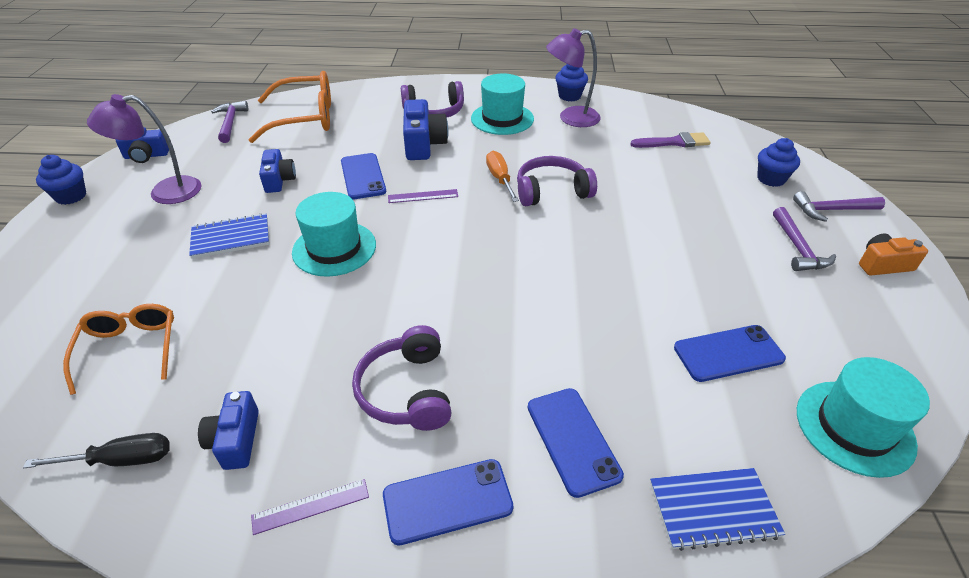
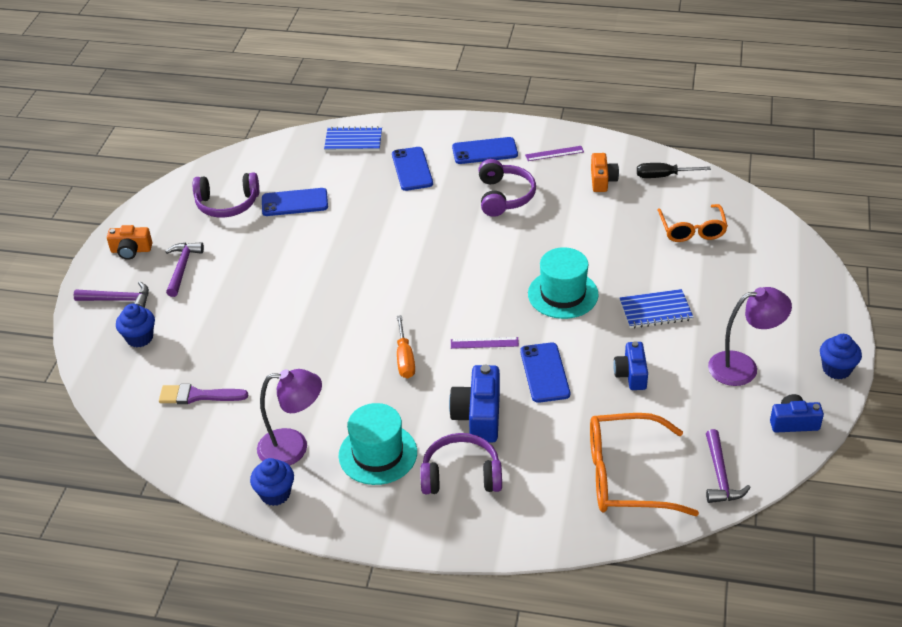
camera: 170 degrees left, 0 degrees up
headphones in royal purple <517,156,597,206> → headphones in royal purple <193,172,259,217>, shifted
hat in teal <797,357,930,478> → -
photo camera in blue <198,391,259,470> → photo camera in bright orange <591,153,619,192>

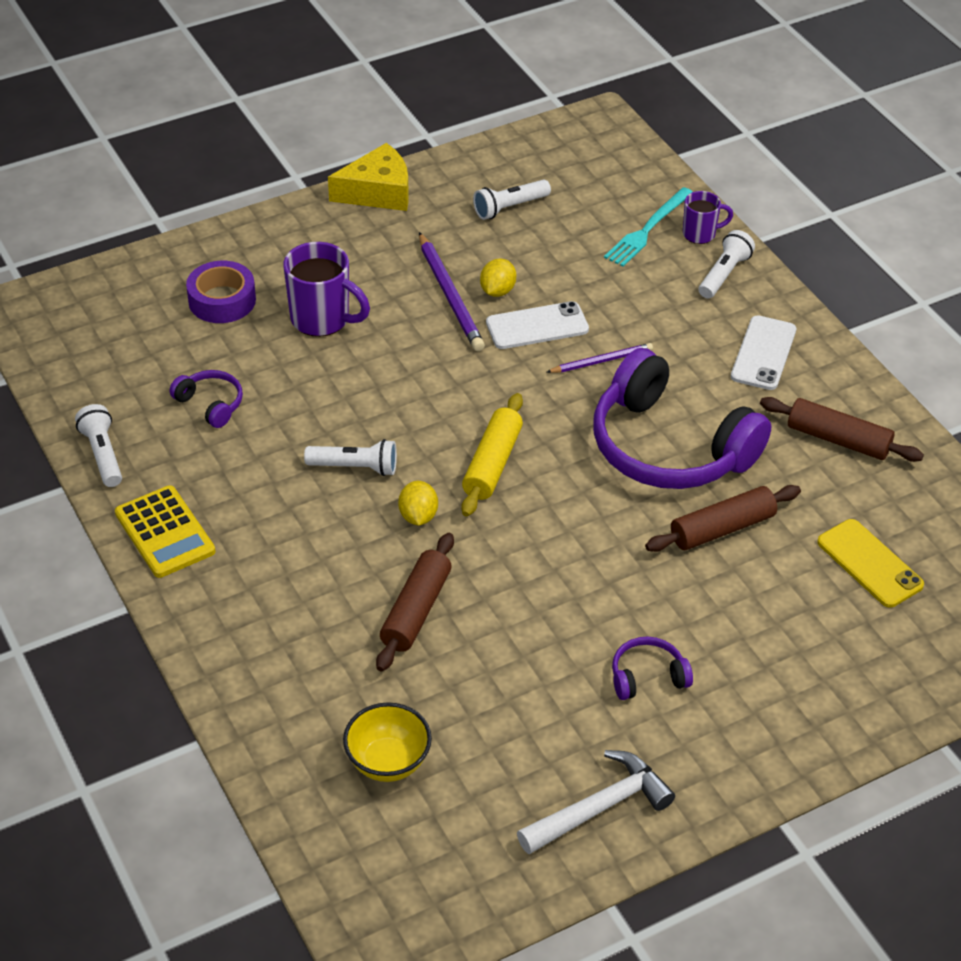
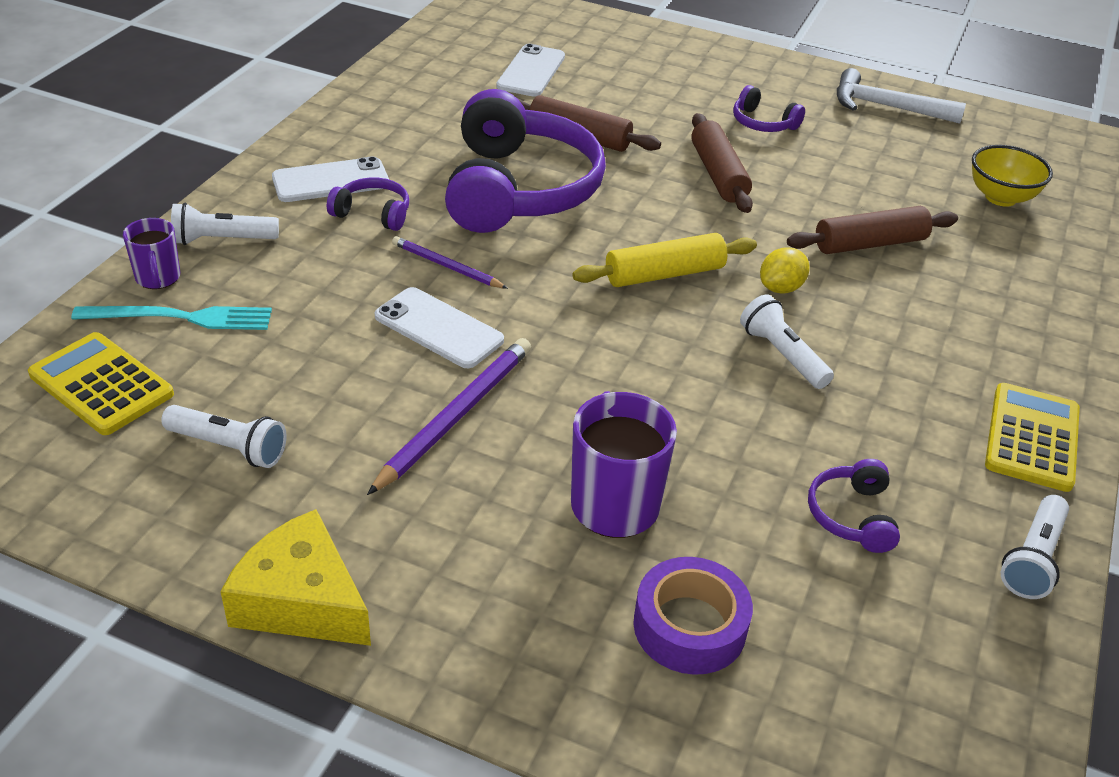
camera: 130 degrees left, 5 degrees down
mug in royal purple <683,191,733,244> → mug in royal purple <123,218,180,289>, 150 degrees counterclockwise
citrus fruit in yellow <480,258,516,297> → -
pastry roller in brown <760,397,924,462> → pastry roller in brown <691,113,753,213>, shifted
smartphone in yellow <817,519,924,608> → smartphone in pure white <496,44,565,97>
- → headphones in royal purple <327,178,409,231>
- → adding machine in yellow <28,332,174,435>

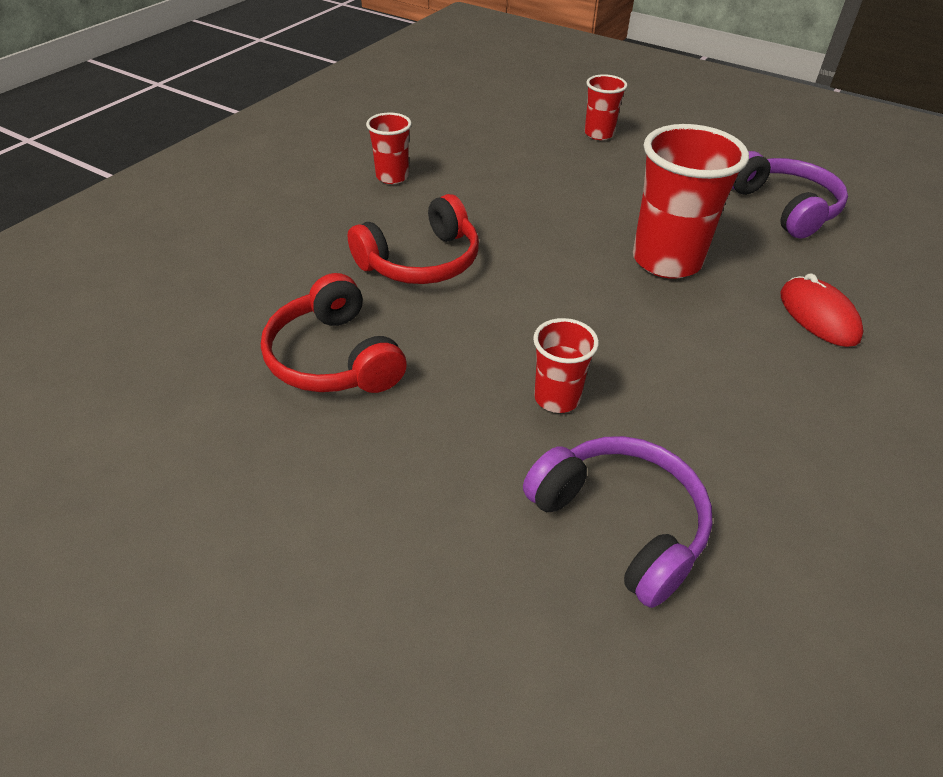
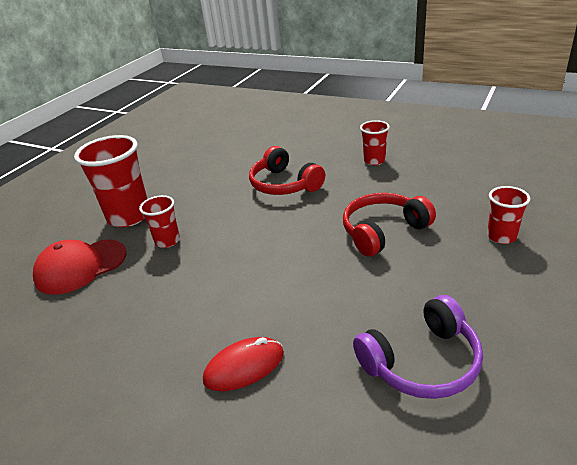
camera: 90 degrees right, 10 degrees down
cup in scarlet <633,124,749,279> → cup in scarlet <74,135,147,227>, shifted
headphones in scarlet <261,273,407,393> → headphones in scarlet <343,193,436,256>, shifted
headphones in royal purple <523,436,712,608> → cap in scarlet <33,240,127,295>

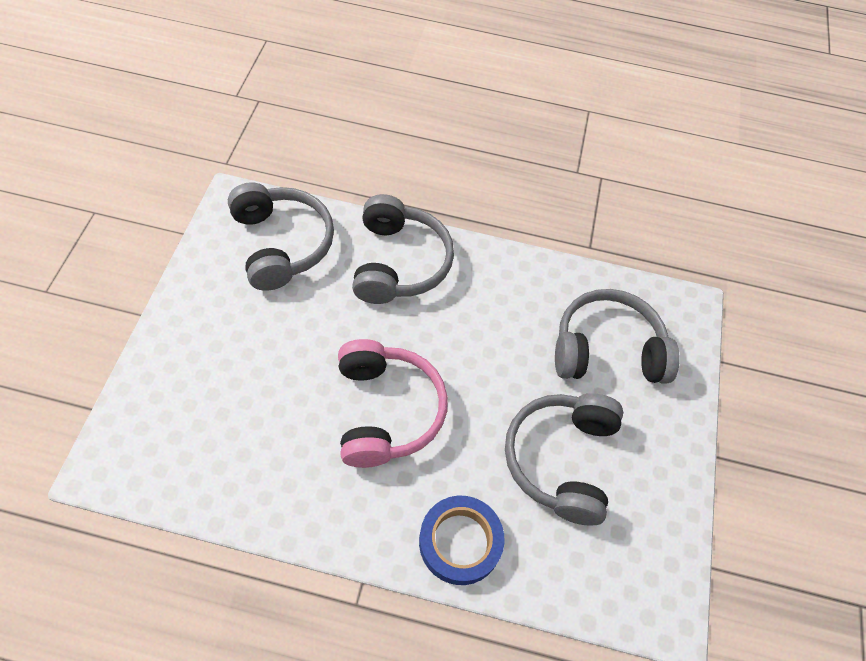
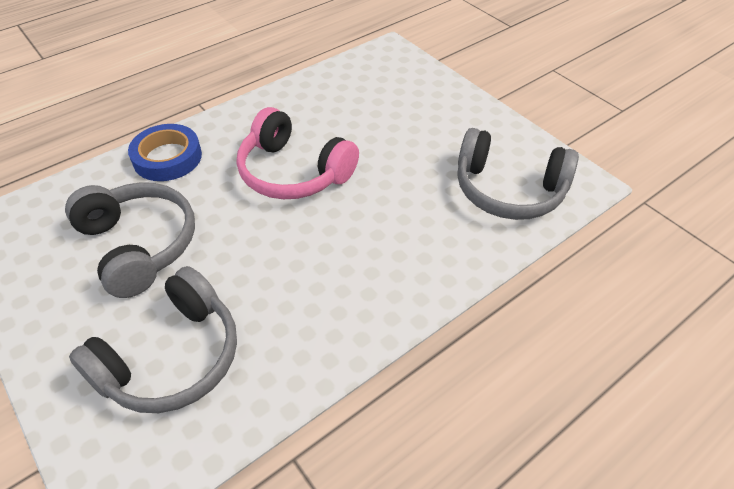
camera: 135 degrees right, 10 degrees down
headphones in grey <352,194,454,304> → -

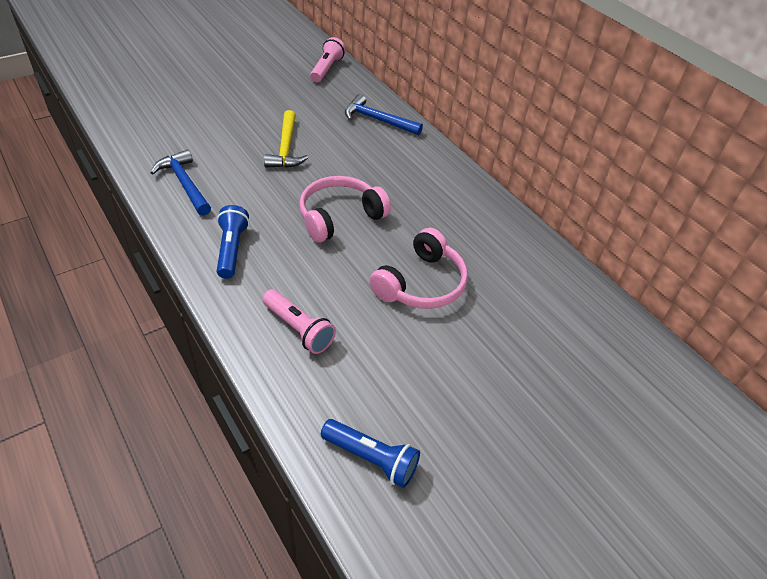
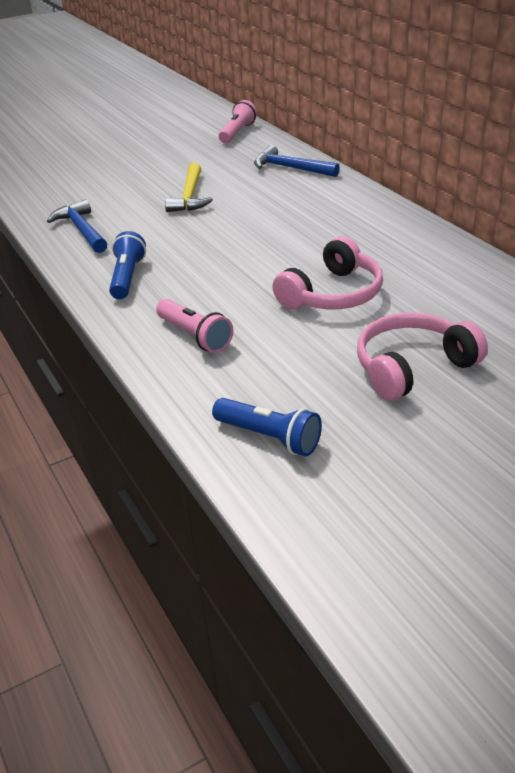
camera: 10 degrees right, 10 degrees down
headphones in rose-pink <299,176,391,243> → headphones in rose-pink <357,313,488,401>, shifted

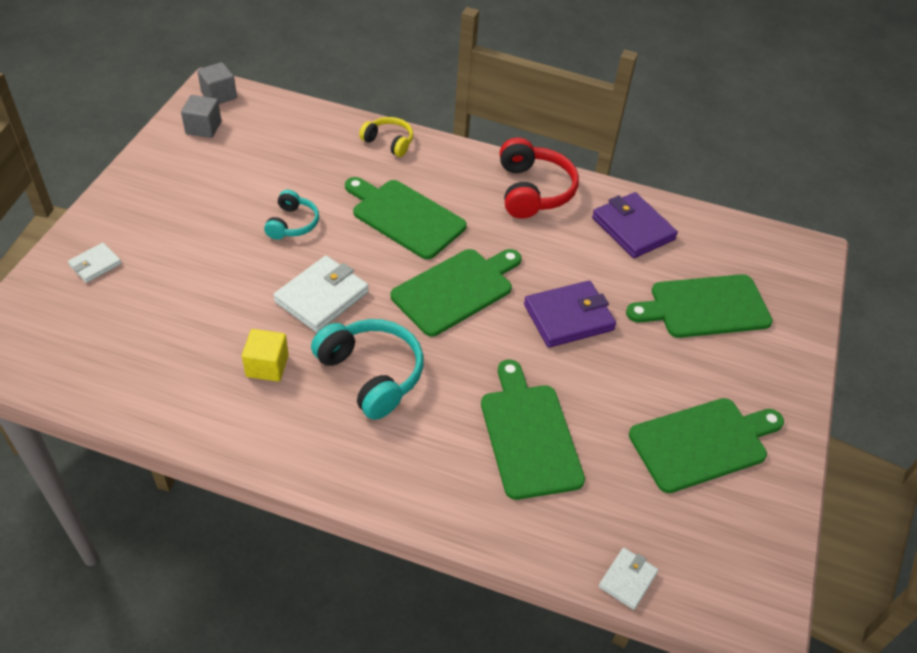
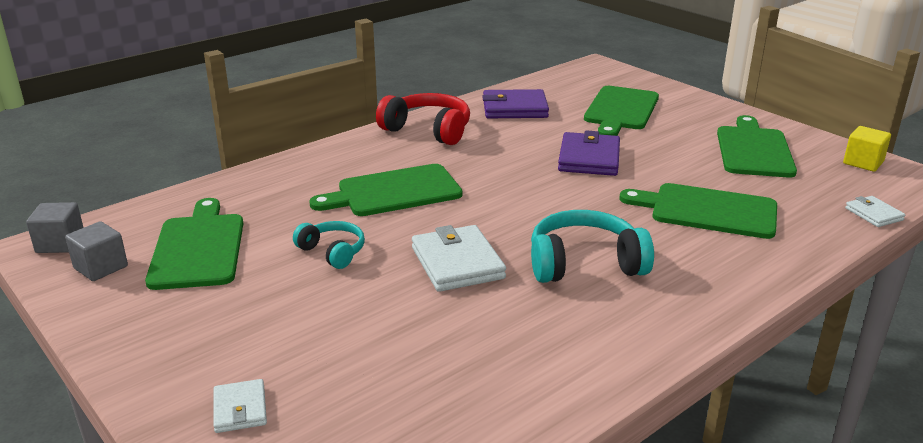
camera: 55 degrees left, 20 degrees down
headphones in yellow <359,117,413,157> → -
cutting board in emerald <391,249,522,337> → cutting board in emerald <145,198,243,290>, shifted
cube in yellow <242,329,289,381> → cube in yellow <843,126,891,172>, shifted

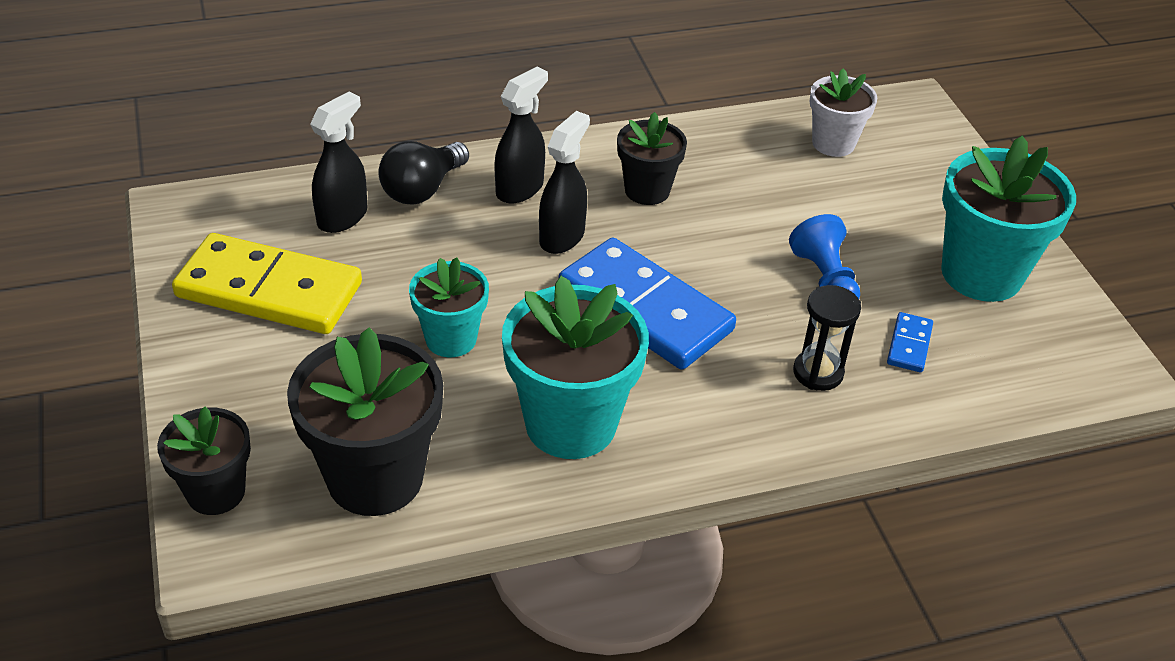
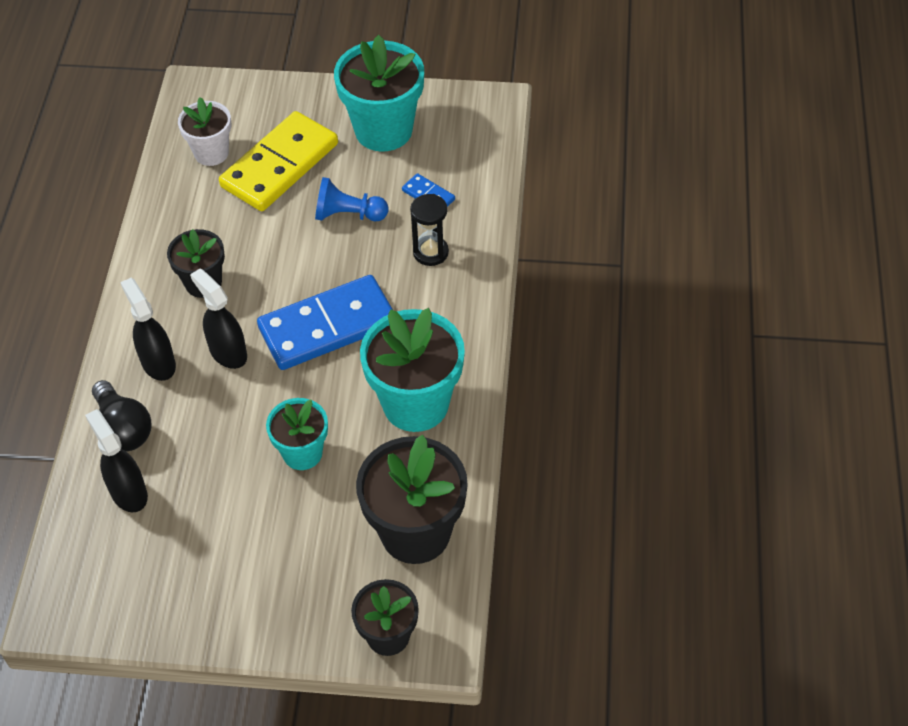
camera: 65 degrees left, 10 degrees up
domino in yellow <172,233,362,334> → domino in yellow <219,111,338,211>, shifted

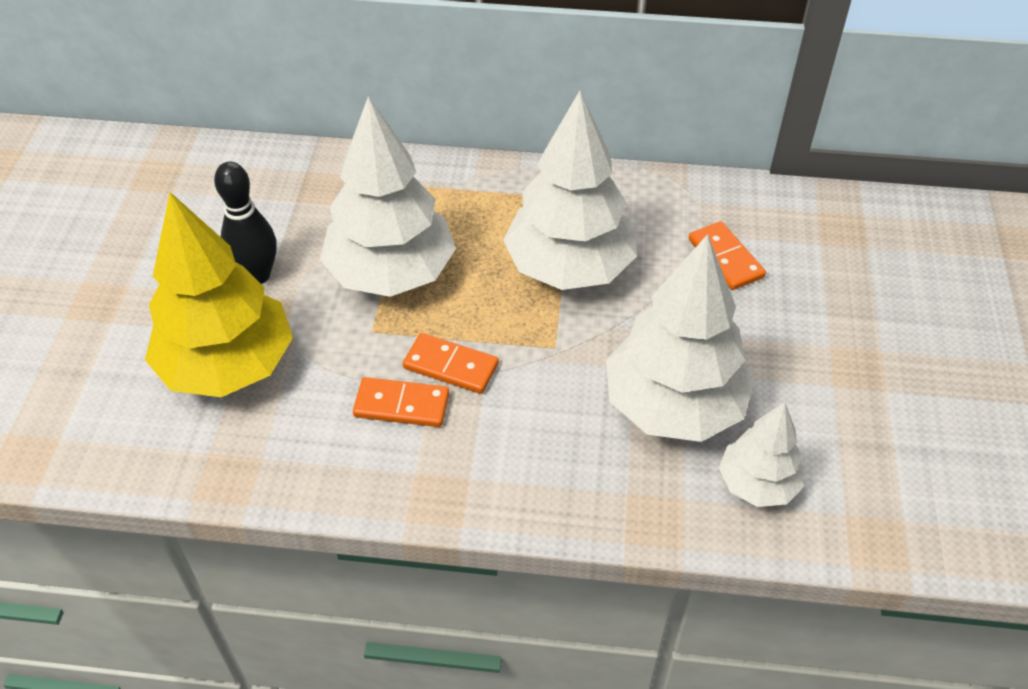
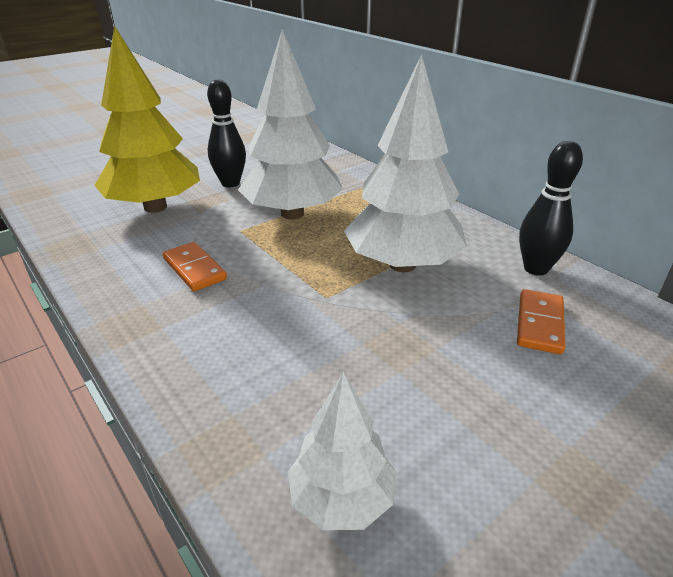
camera: 45 degrees right, 15 degrees down
toy tree in pure white <606,234,755,442> → -
domino in bright orange <403,333,499,394> → -
- → tenpin in black <519,141,583,276>

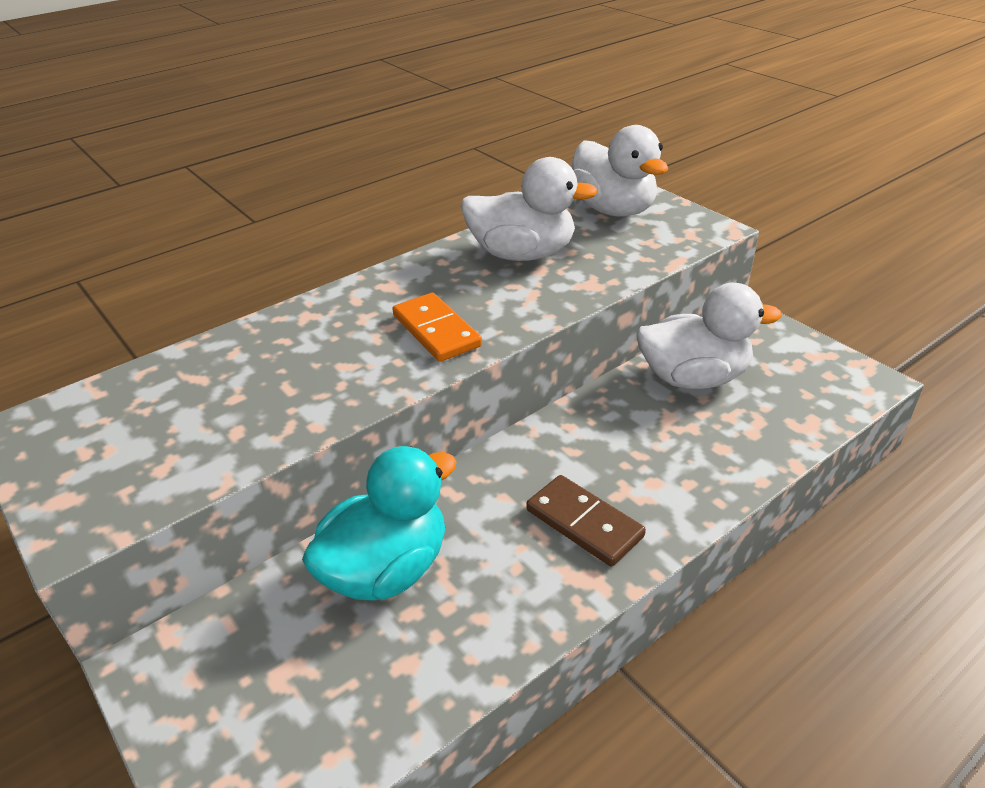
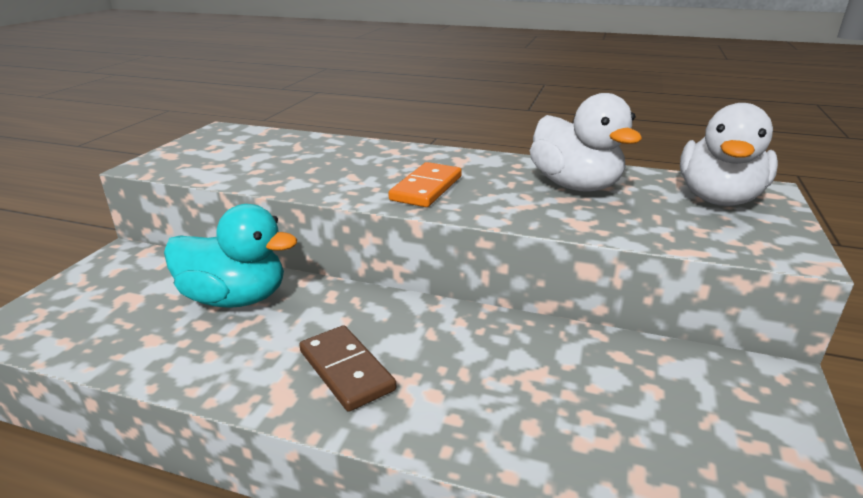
camera: 55 degrees right, 10 degrees down
rubber duck in pure white <637,283,782,389> → -
domino in brown <526,475,646,566> → domino in brown <299,325,396,412>, 45 degrees counterclockwise

